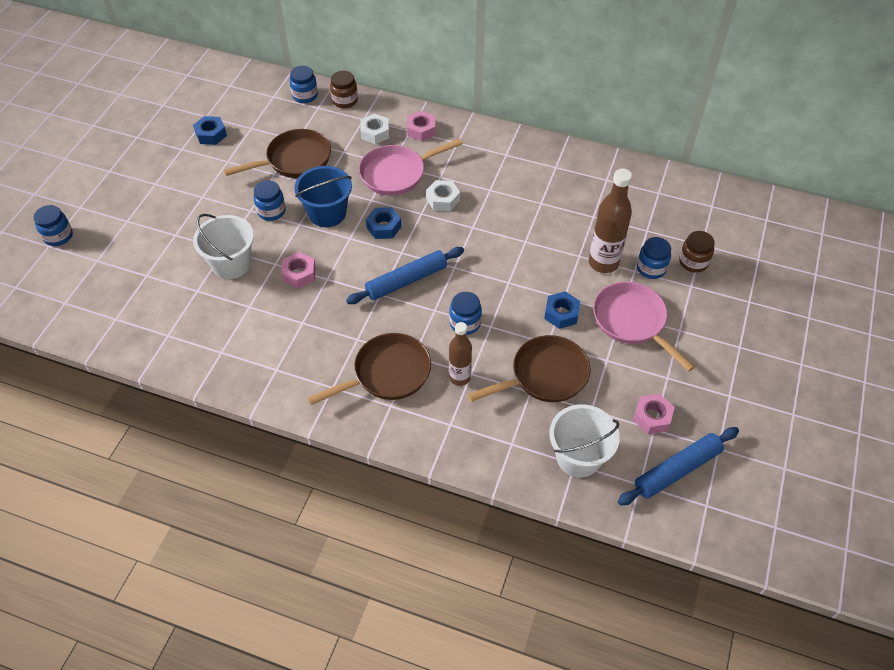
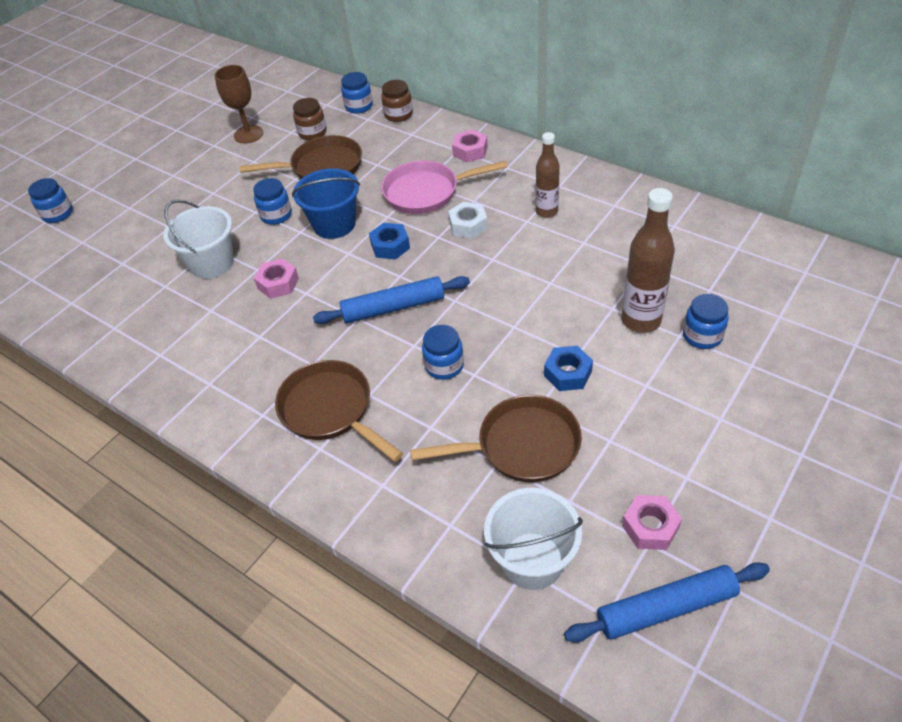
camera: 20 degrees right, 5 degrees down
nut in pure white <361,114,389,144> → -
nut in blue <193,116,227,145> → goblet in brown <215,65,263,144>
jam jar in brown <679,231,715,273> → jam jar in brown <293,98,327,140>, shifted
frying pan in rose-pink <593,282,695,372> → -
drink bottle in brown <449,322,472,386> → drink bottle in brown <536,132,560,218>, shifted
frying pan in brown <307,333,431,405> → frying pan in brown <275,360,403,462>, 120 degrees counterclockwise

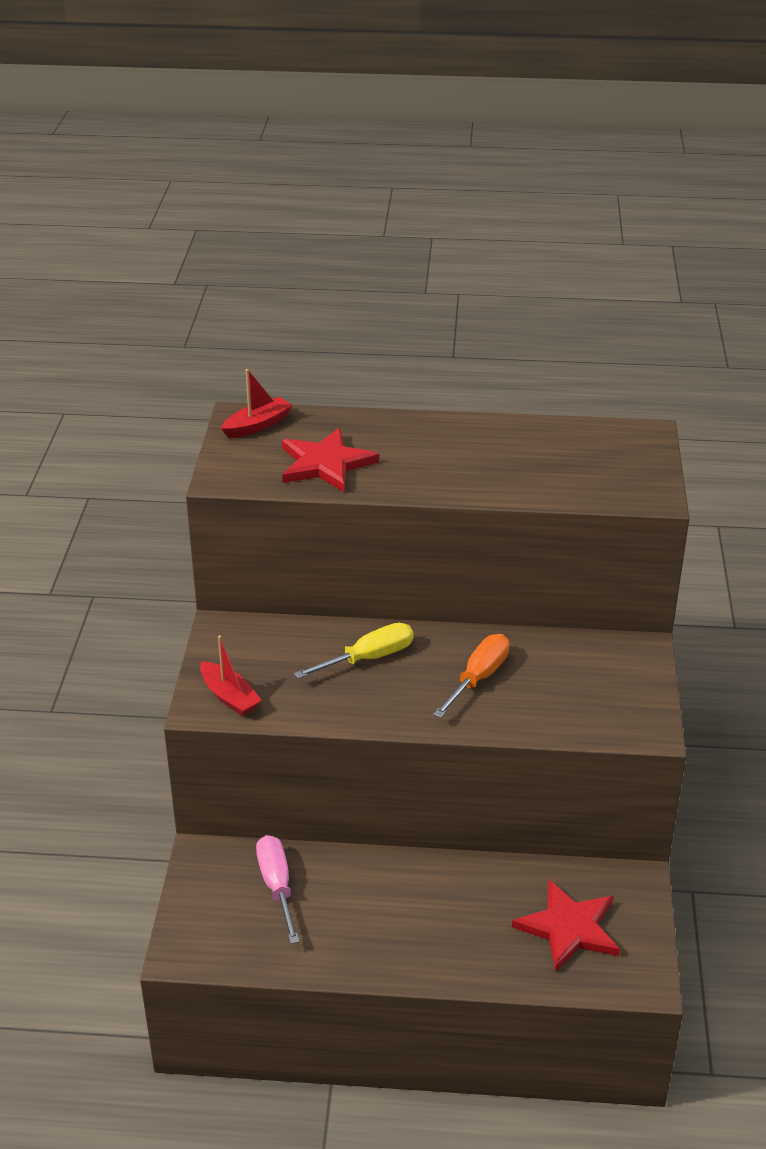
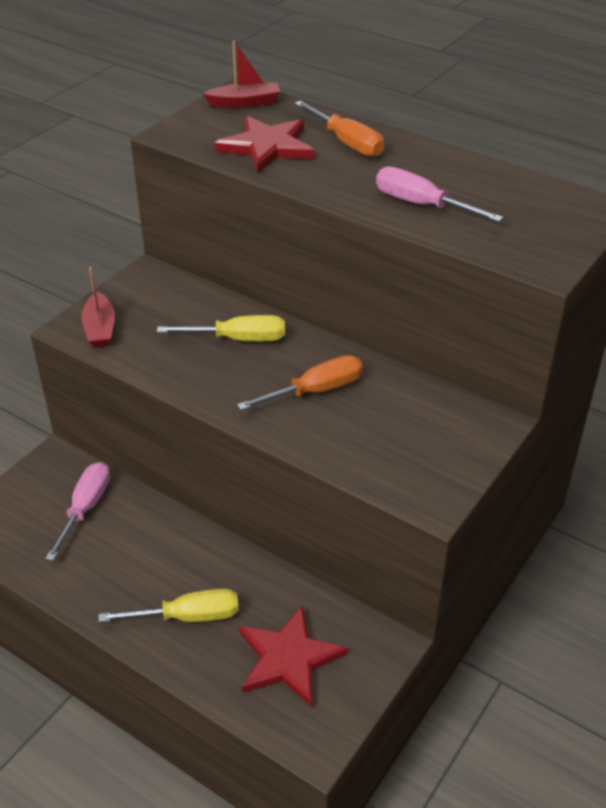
camera: 30 degrees right, 5 degrees up
- → hand screwdriver in bright orange <294,101,385,157>
- → hand screwdriver in rose-pink <376,166,503,222>
- → hand screwdriver in yellow <98,588,239,622>

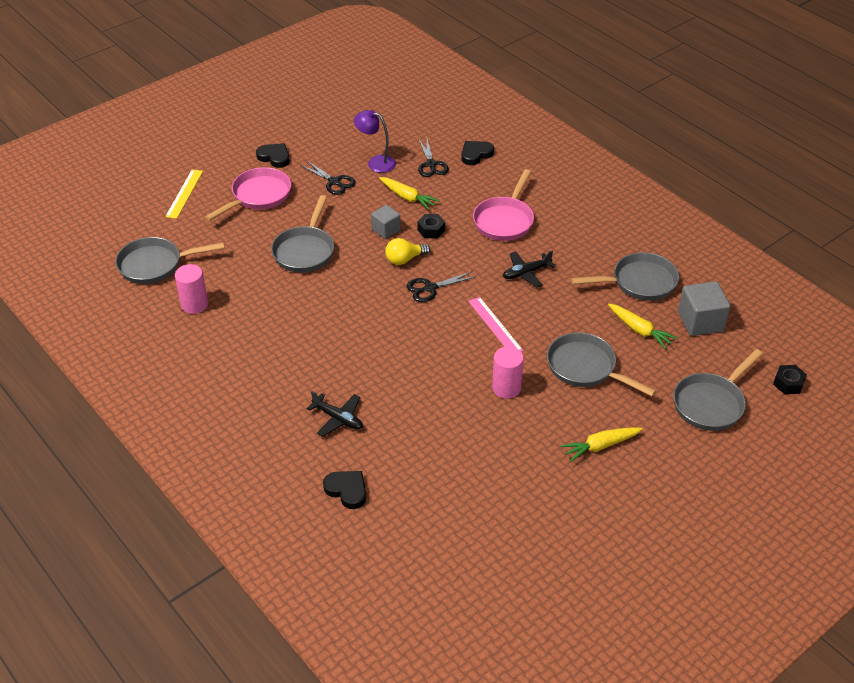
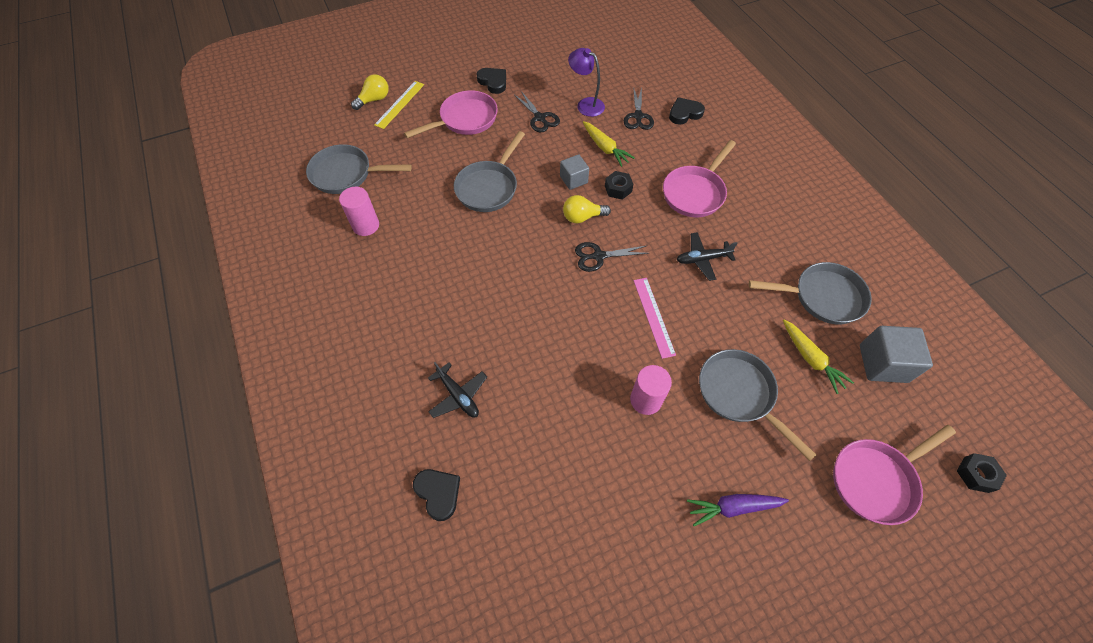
camera: 15 degrees right, 15 degrees up
frying pan in grey <673,349,762,431> → frying pan in rose-pink <833,425,956,525>
carrot in yellow <560,427,643,462> → carrot in royal purple <687,494,789,526>
- → light bulb in yellow <351,74,389,110>

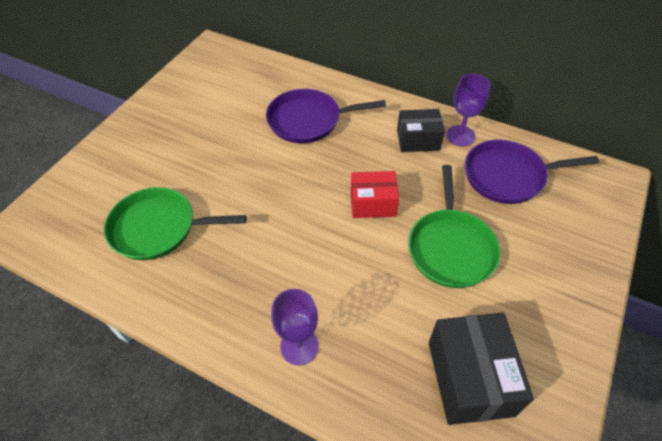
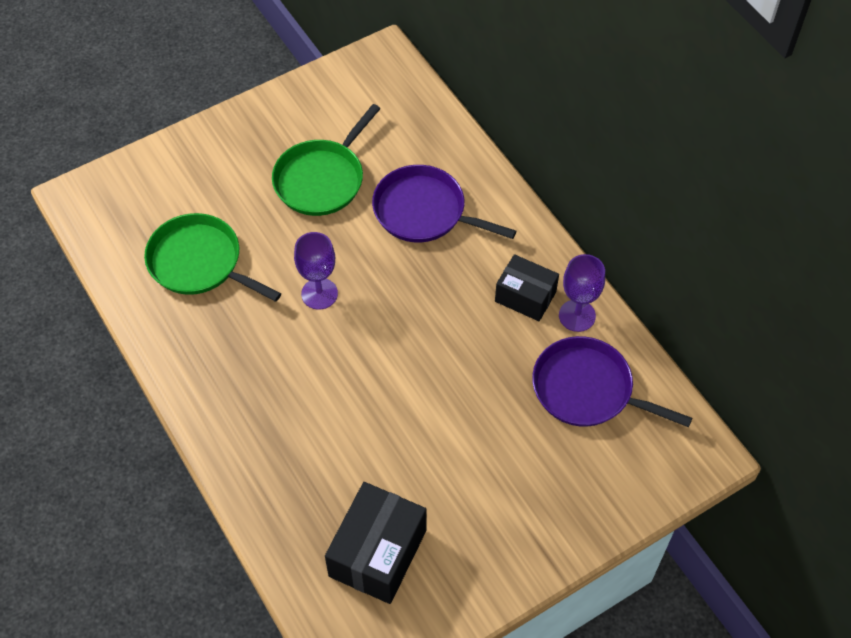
camera: 30 degrees right, 5 degrees up
frying pan in emerald <408,165,501,288> → frying pan in emerald <272,104,380,216>, shifted
parcel in scarlet <351,171,399,218> → -
goblet in royal purple <271,289,319,365> → goblet in royal purple <294,232,338,310>, shifted

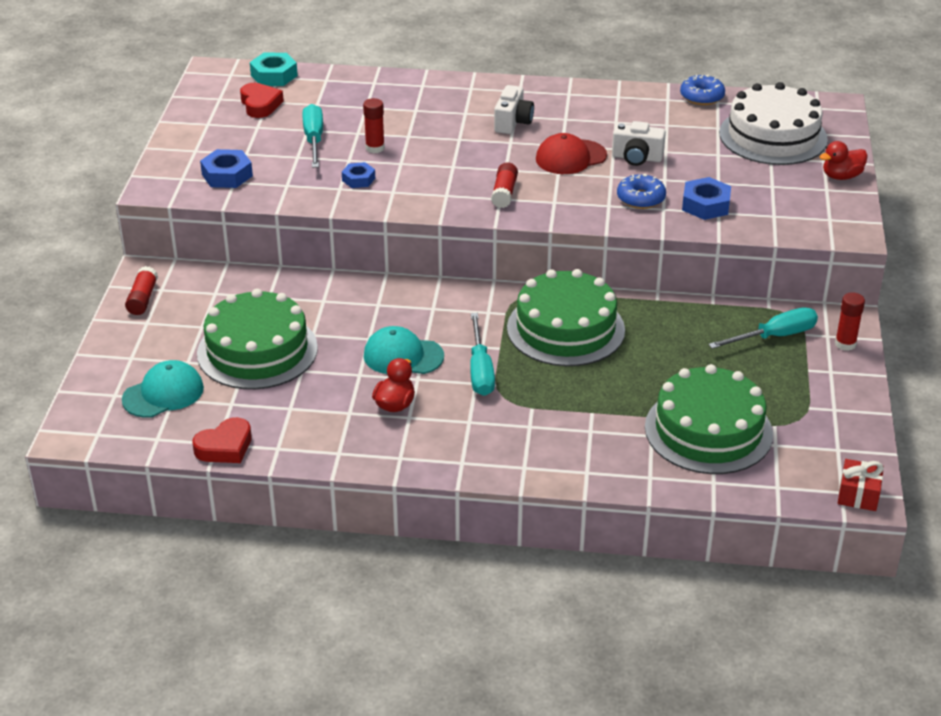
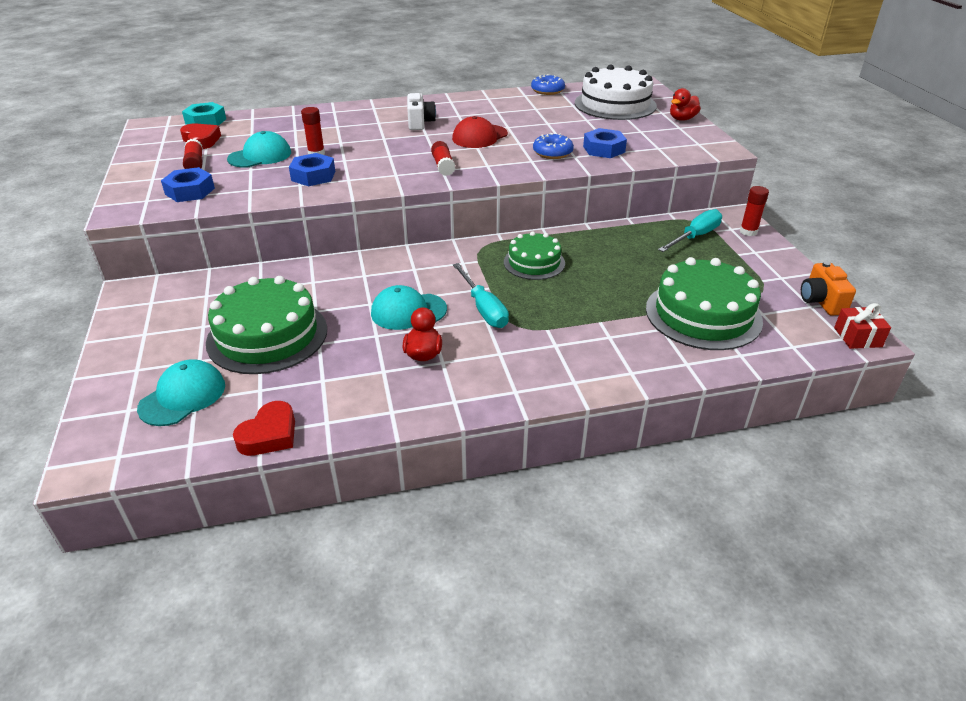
camera: 20 degrees left, 0 degrees up
hand screwdriver in teal <302,104,323,168> → cap in teal <227,131,291,167>
photo camera in pure white <612,121,666,166> → -
nut in blue <342,162,375,188> → nut in blue <289,153,335,186>, x1.54
glue stick in scarlet <125,266,158,315> → glue stick in scarlet <183,139,203,169>, shifted
cake in emerald <507,269,625,366> → cake in emerald <504,231,565,280>, x0.60
- → photo camera in bright orange <801,261,856,316>

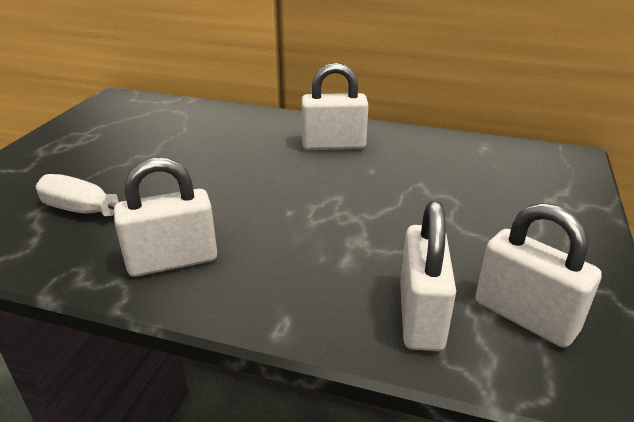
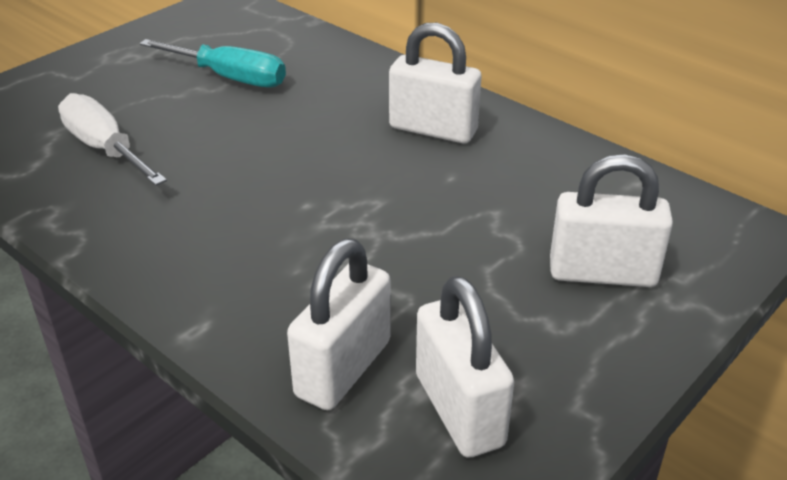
camera: 25 degrees right, 5 degrees up
padlock in pure white <114,158,217,277> → padlock in pure white <550,154,673,287>, shifted
- → hand screwdriver in teal <139,39,286,87>

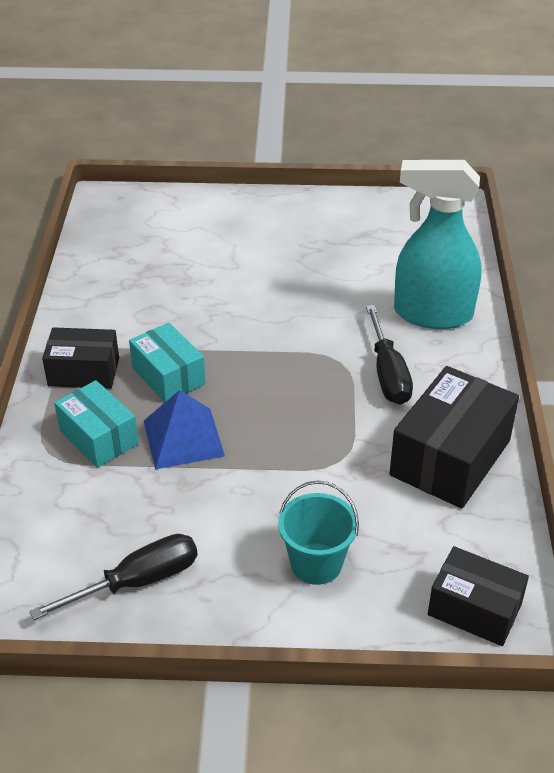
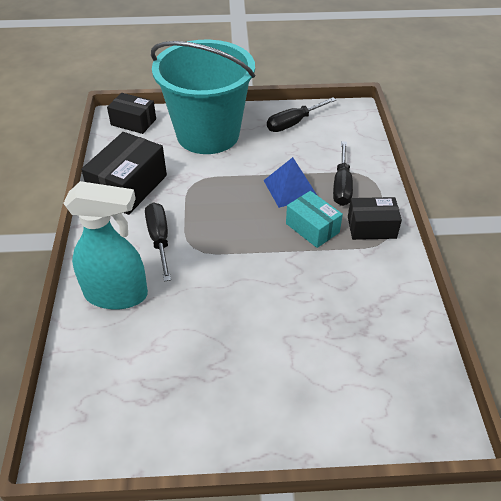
camera: 175 degrees right, 5 degrees up
parcel in teal <54,380,139,468> → hand screwdriver in black <333,141,353,206>
pail in teal <278,480,359,585> → pail in teal <151,40,255,154>, x2.44

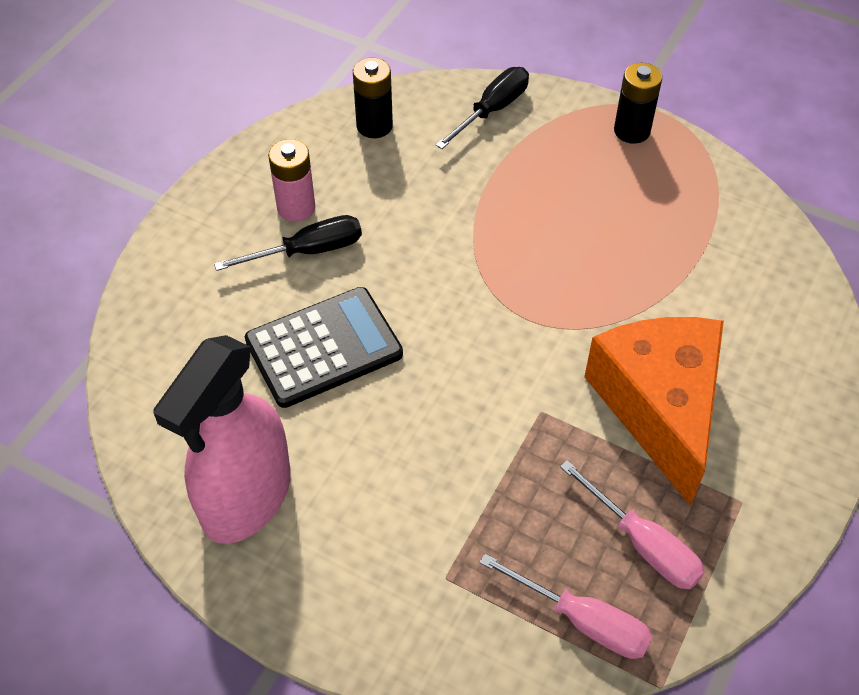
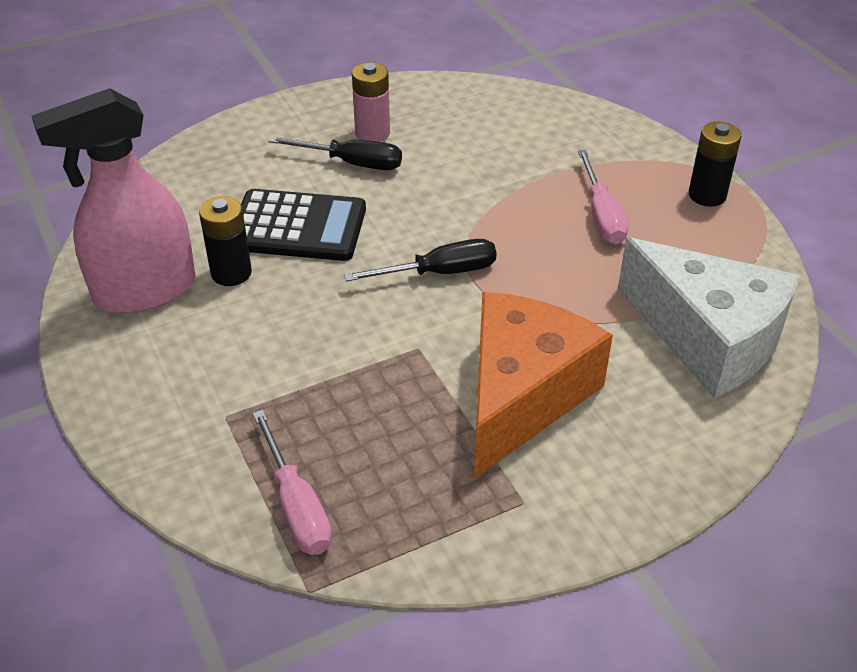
camera: 35 degrees right, 10 degrees down
AA battery in black <353,58,393,138> → AA battery in black <199,196,252,286>, shifted
hand screwdriver in black <436,67,529,149> → hand screwdriver in black <344,239,496,281>, shifted
hand screwdriver in rose-pink <560,460,704,589> → hand screwdriver in rose-pink <578,150,628,244>, shifted
- → cheese in pure white <618,237,800,398>

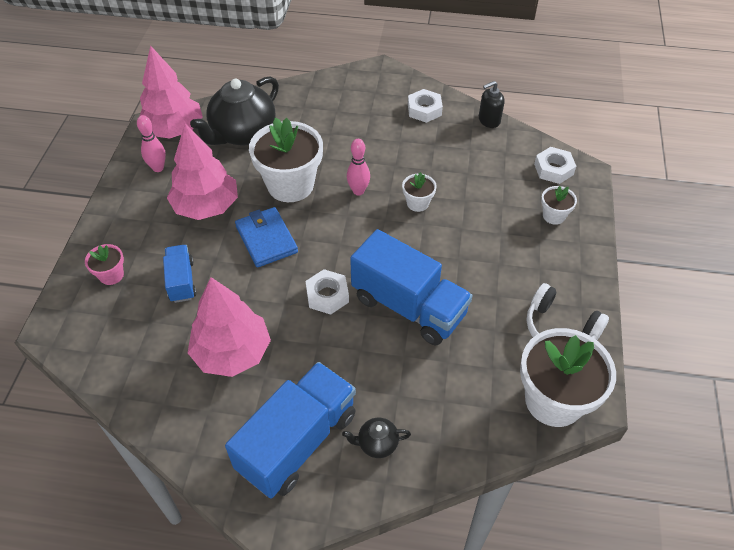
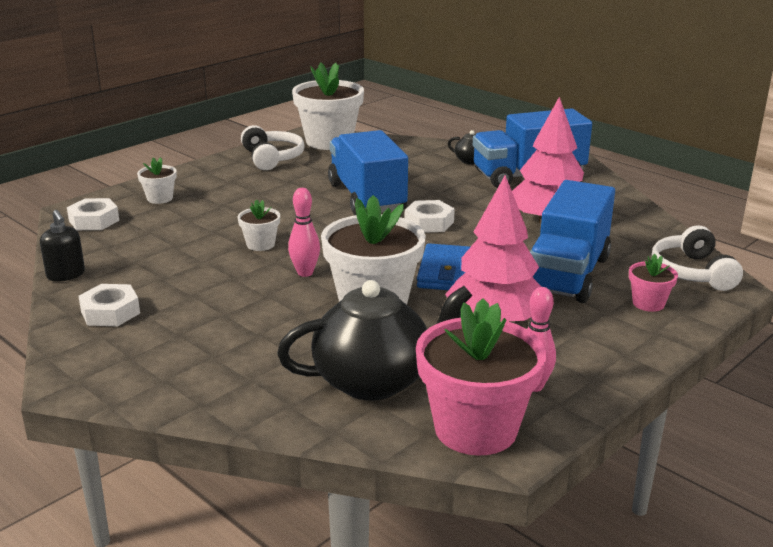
camera: 145 degrees left, 25 degrees down
toy tree in rose-pink <140,45,203,139> → plant pot in rose-pink <416,298,546,455>
soap dispenser in black <479,81,505,128> → soap dispenser in black <40,210,85,281>, 45 degrees clockwise
truck in blue <163,245,197,303> → truck in blue <530,180,615,303>, x1.91
- → headphones in pure white <652,225,743,291>

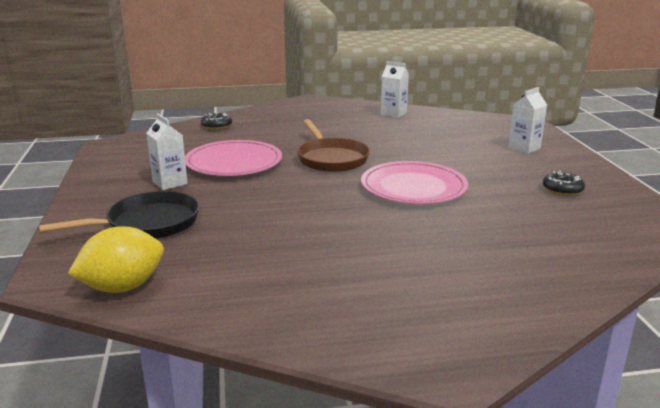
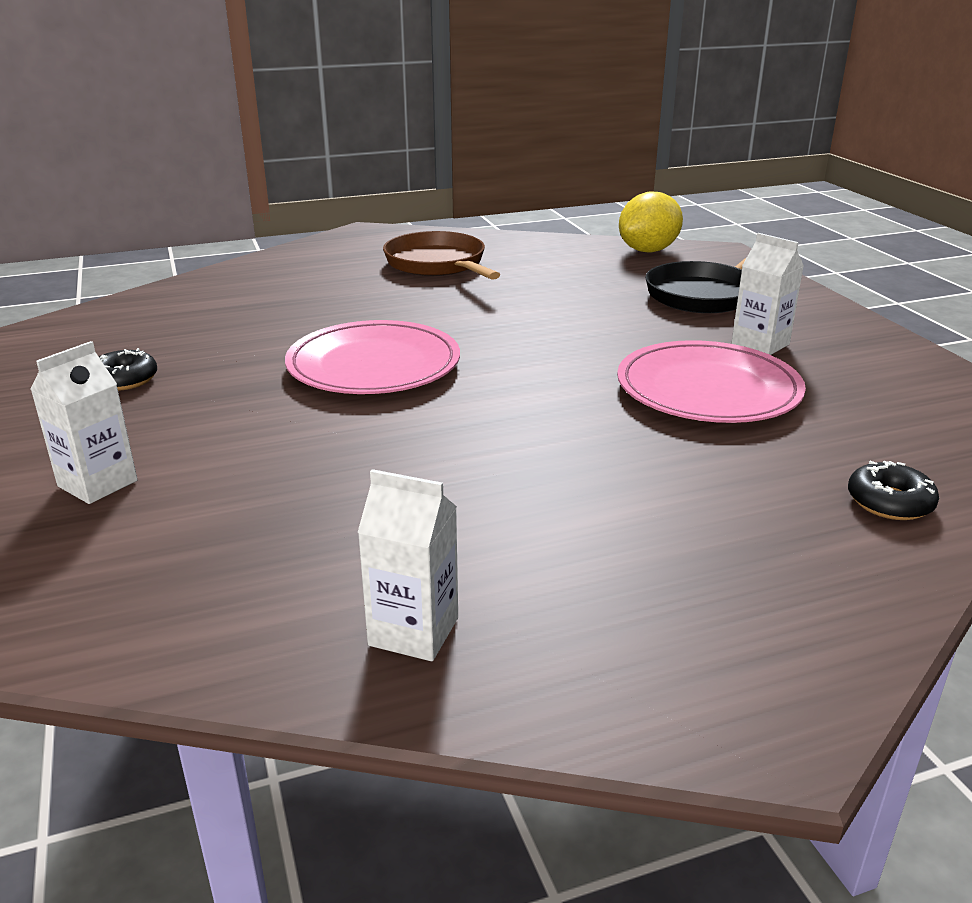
camera: 170 degrees right, 5 degrees up
frying pan in brown <297,119,370,172> → frying pan in brown <383,231,500,280>, shifted

